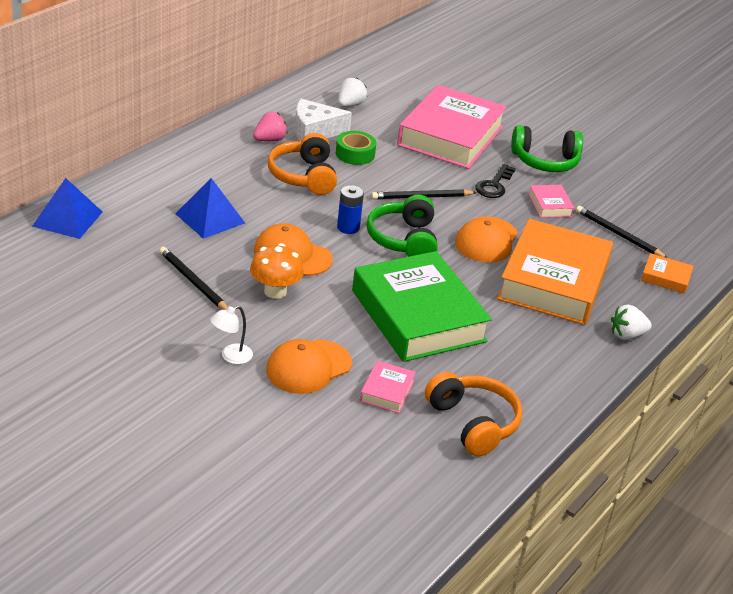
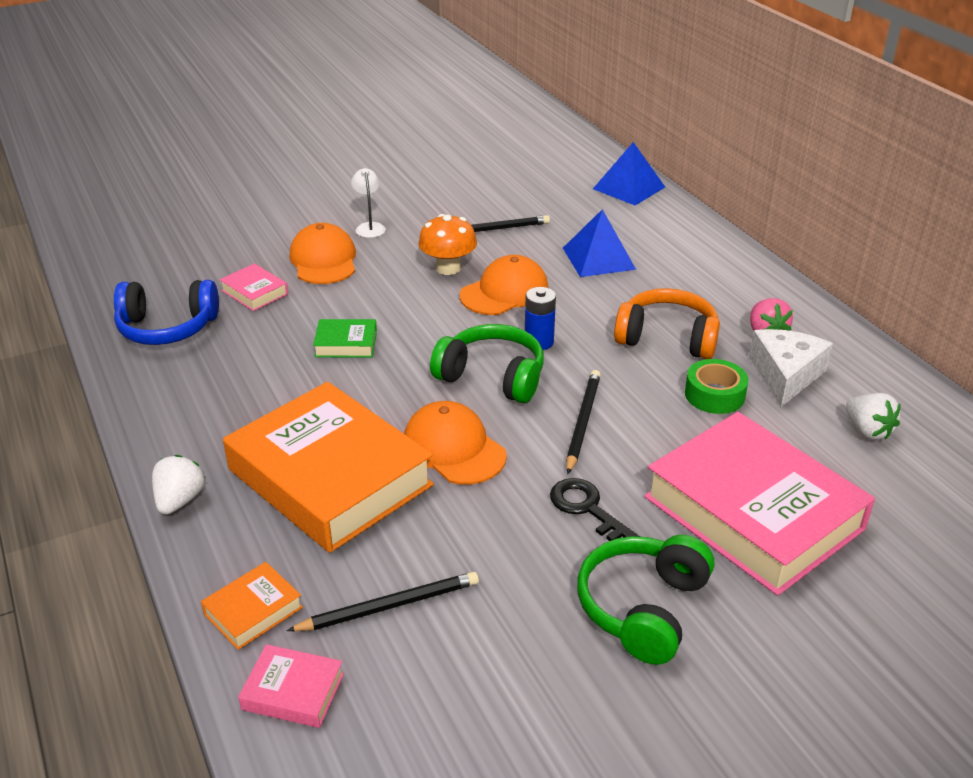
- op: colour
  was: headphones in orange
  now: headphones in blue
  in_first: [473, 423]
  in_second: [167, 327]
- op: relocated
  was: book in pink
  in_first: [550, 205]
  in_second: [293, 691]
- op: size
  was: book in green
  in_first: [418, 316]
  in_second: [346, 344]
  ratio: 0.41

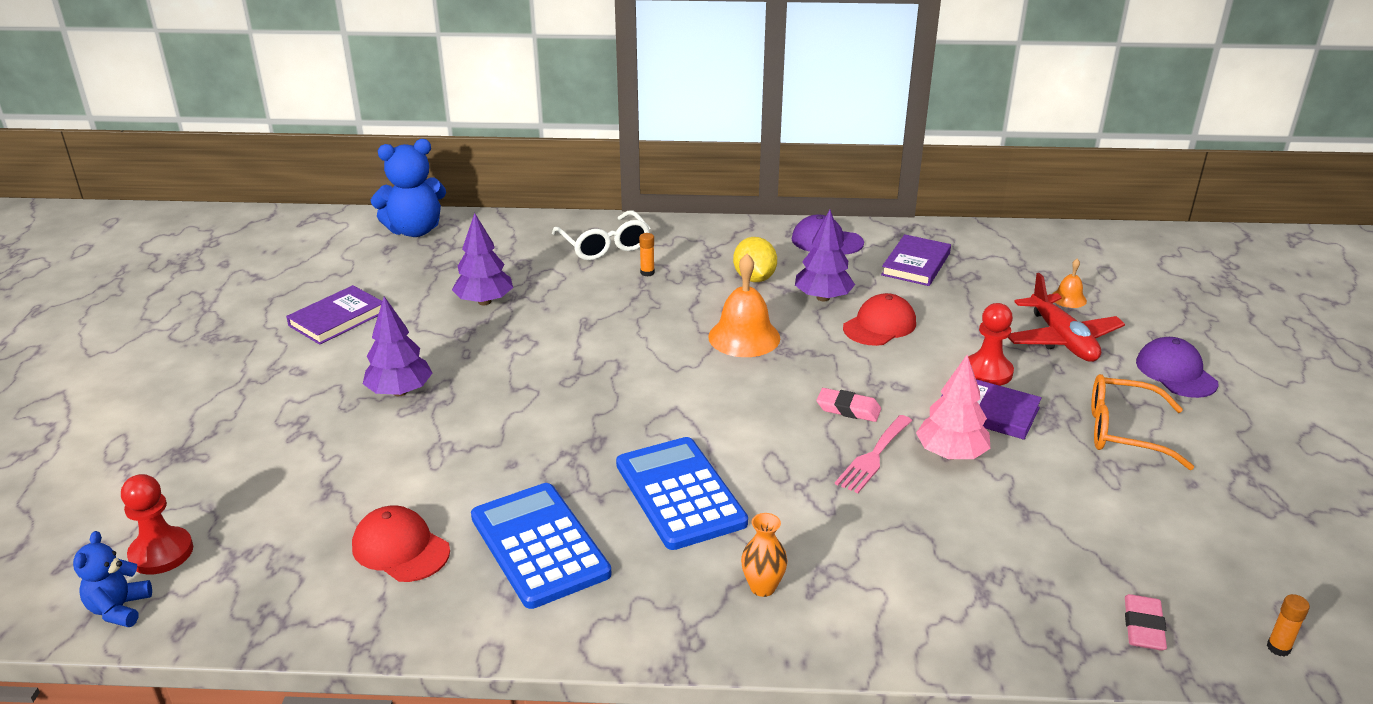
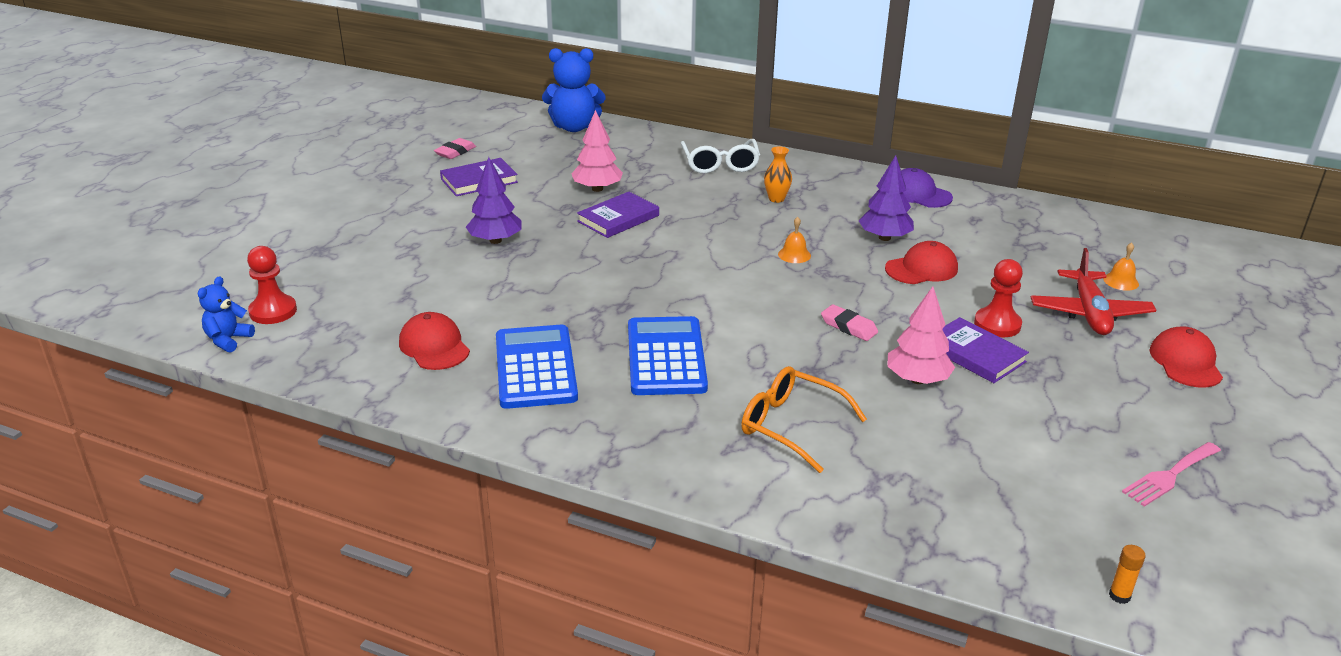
- op: relocated
  was: eraser in pink
  in_first: [1143, 627]
  in_second: [455, 152]
- op: colour
  was: tree in purple
  now: tree in pink
  in_first: [484, 301]
  in_second: [597, 189]
- op: relocated
  was: book in purple
  in_first: [916, 264]
  in_second: [618, 218]
- op: relocated
  was: glasses in orange
  in_first: [1123, 432]
  in_second: [791, 426]
- op: relocated
  was: vase in orange
  in_first: [762, 587]
  in_second: [776, 199]
- op: size
  was: bell in orange
  in_first: [744, 337]
  in_second: [794, 255]
  ratio: 0.51
- op: relocated
  was: fork in pink
  in_first: [873, 457]
  in_second: [1169, 476]
- op: colour
  was: cap in purple
  now: cap in red
  in_first: [1176, 372]
  in_second: [1185, 362]
- op: missing
  was: glue stick in orange
  in_first: [647, 273]
- op: missing
  was: lemon in yellow
  in_first: [754, 278]

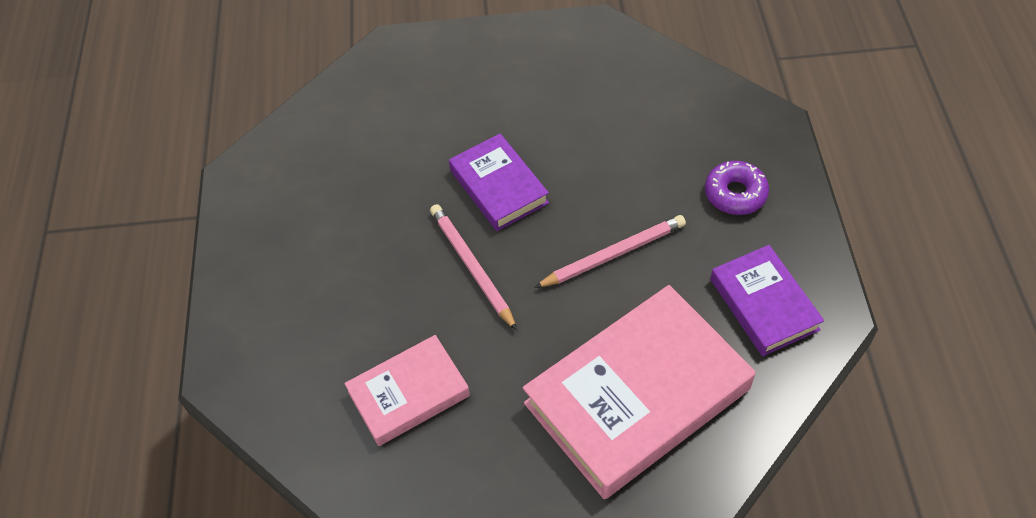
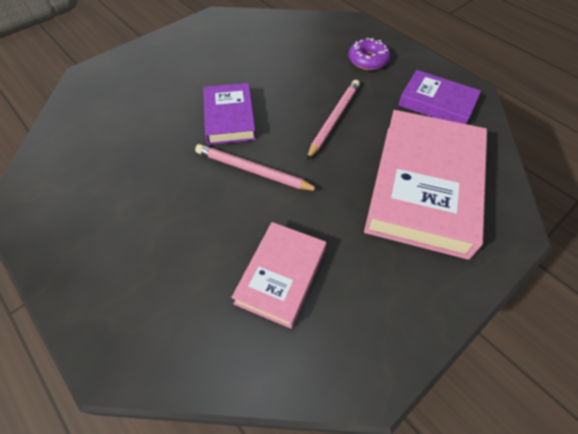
- op: spun
  was: book in purple
  in_first: [498, 187]
  in_second: [229, 118]
  clockwise: 60

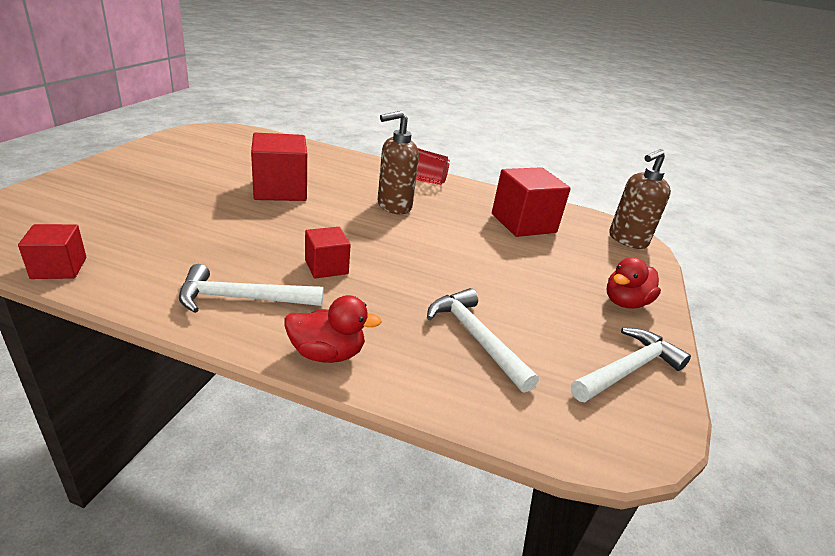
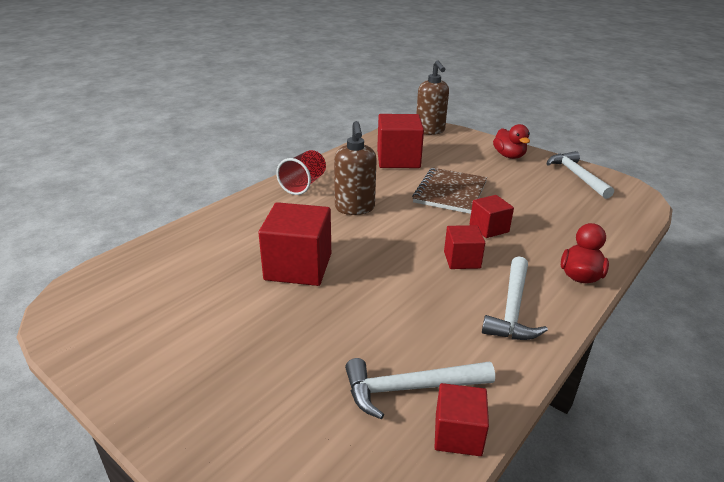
- op: relocated
  was: hammer in white
  in_first: [476, 338]
  in_second: [410, 388]
- op: appeared
  now: notebook in brown
  in_second: [450, 192]
- op: appeared
  now: cube in red
  in_second: [489, 228]

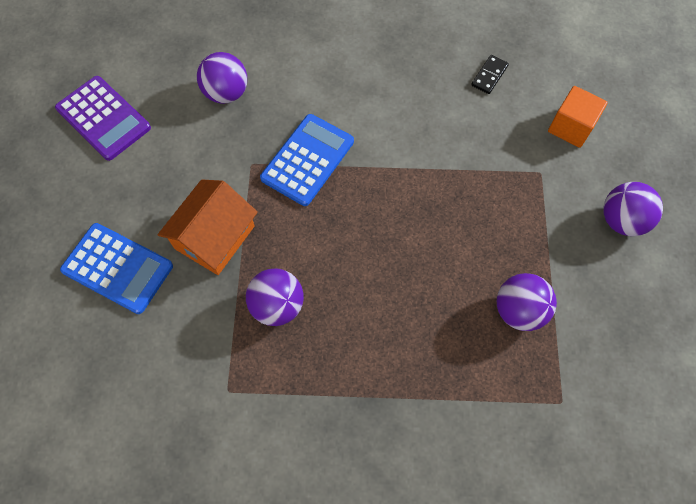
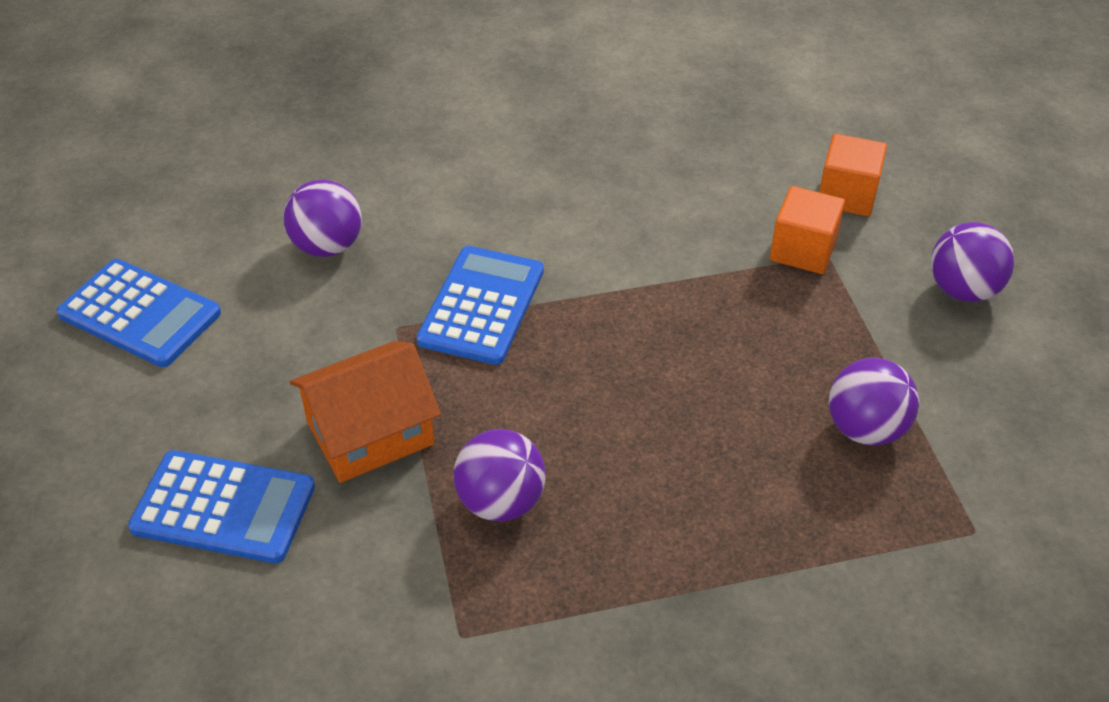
- op: colour
  was: calculator in purple
  now: calculator in blue
  in_first: [103, 118]
  in_second: [140, 314]
- op: spun
  was: house in orange
  in_first: [215, 237]
  in_second: [370, 433]
  clockwise: 45
- op: appeared
  now: cube in orange
  in_second: [803, 250]
- op: missing
  was: domino in black
  in_first: [489, 75]

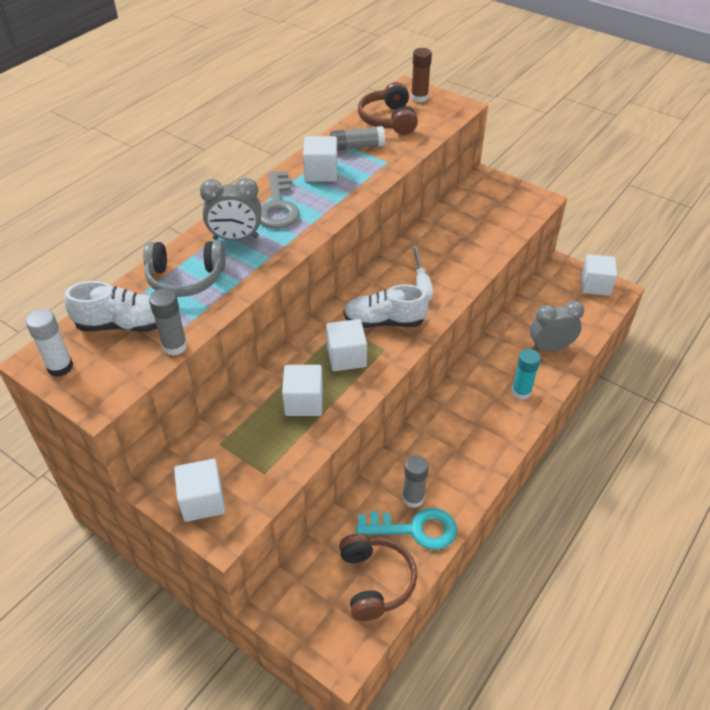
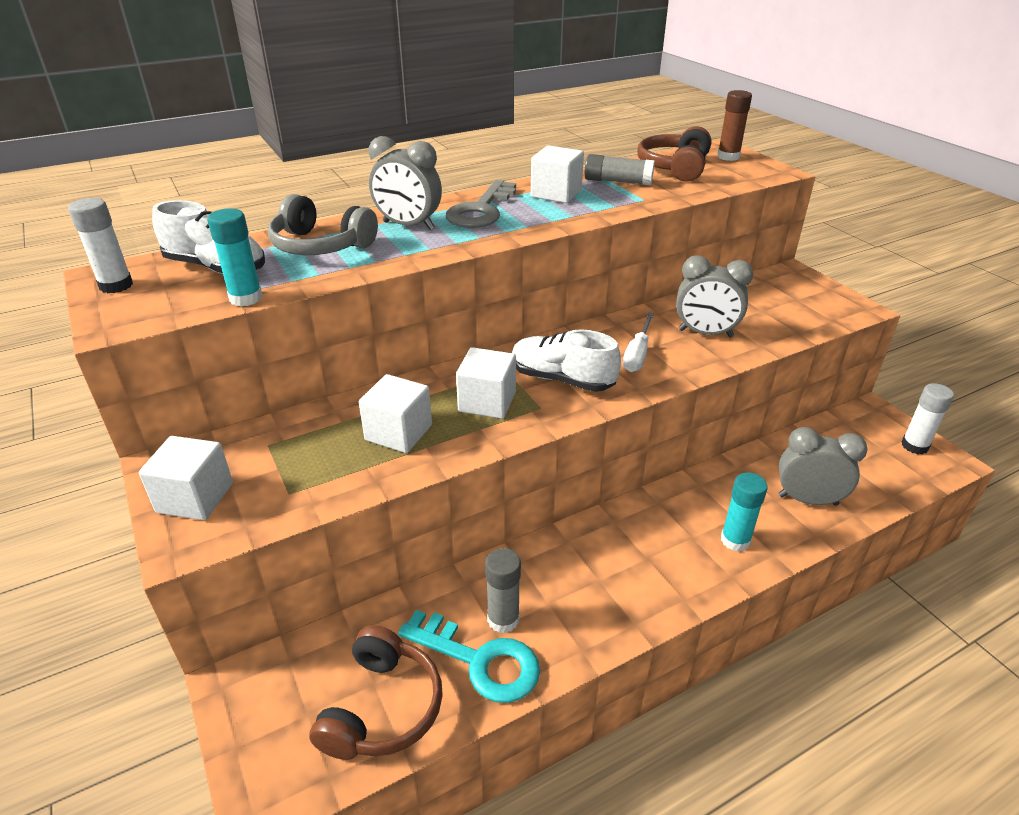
- op: colour
  was: glue stick in grey
  now: glue stick in turquoise
  in_first: [174, 346]
  in_second: [246, 298]
- op: appeared
  now: clock in grey
  in_second: [705, 333]
- op: exchanged
  was: cube in white
  now: glue stick in white
  in_first: [595, 285]
  in_second: [914, 446]

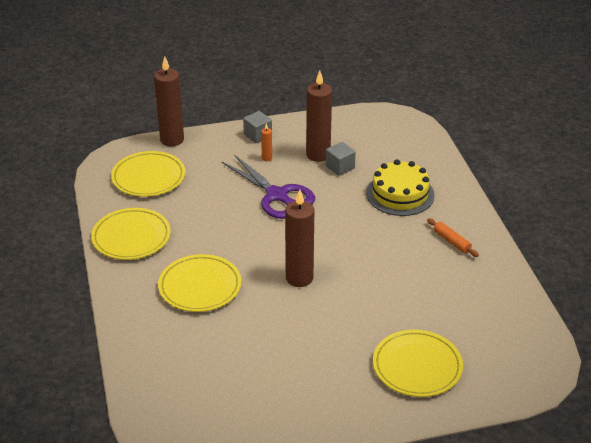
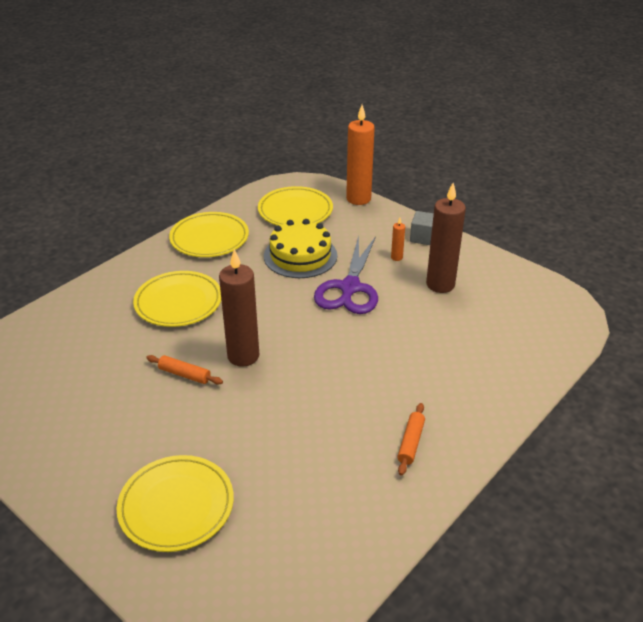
- op: appeared
  now: rolling pin in orange
  in_second: [184, 374]
- op: relocated
  was: cake in yellow
  in_first: [400, 194]
  in_second: [300, 256]
- op: colour
  was: candle in brown
  now: candle in orange
  in_first: [172, 140]
  in_second: [358, 199]
- op: missing
  was: cube in grey
  in_first: [340, 167]

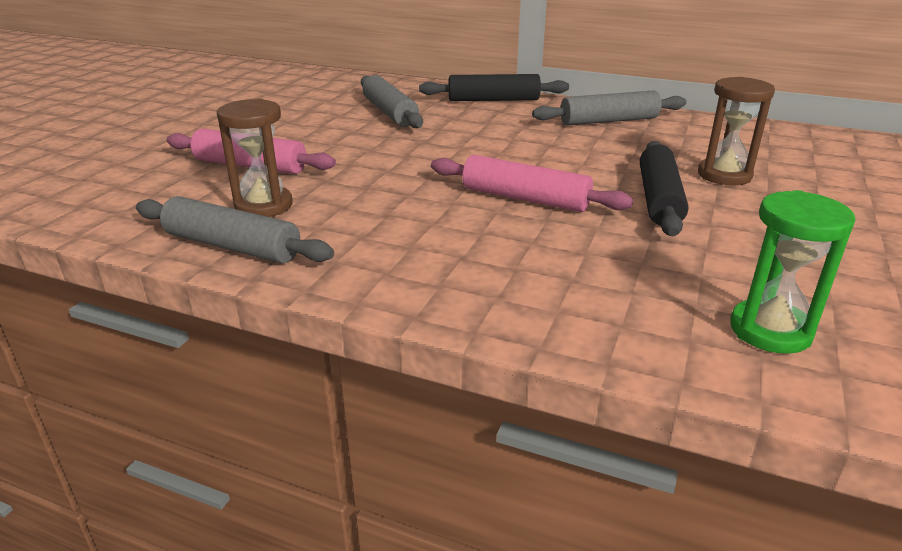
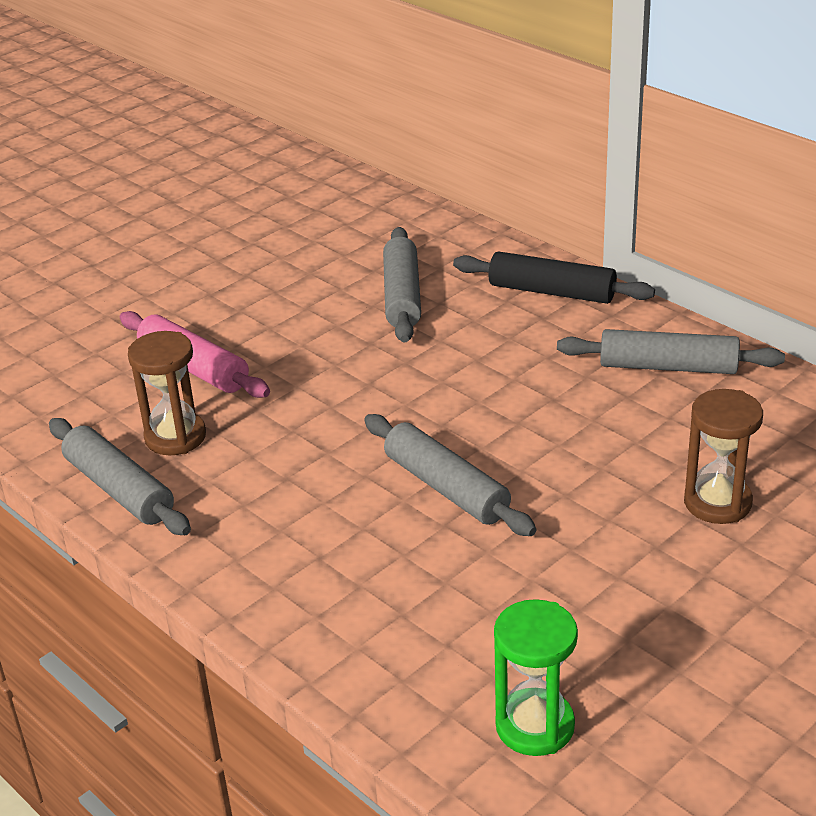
- op: colour
  was: rolling pin in pink
  now: rolling pin in grey
  in_first: [525, 198]
  in_second: [446, 488]
- op: missing
  was: rolling pin in black
  in_first: [659, 199]

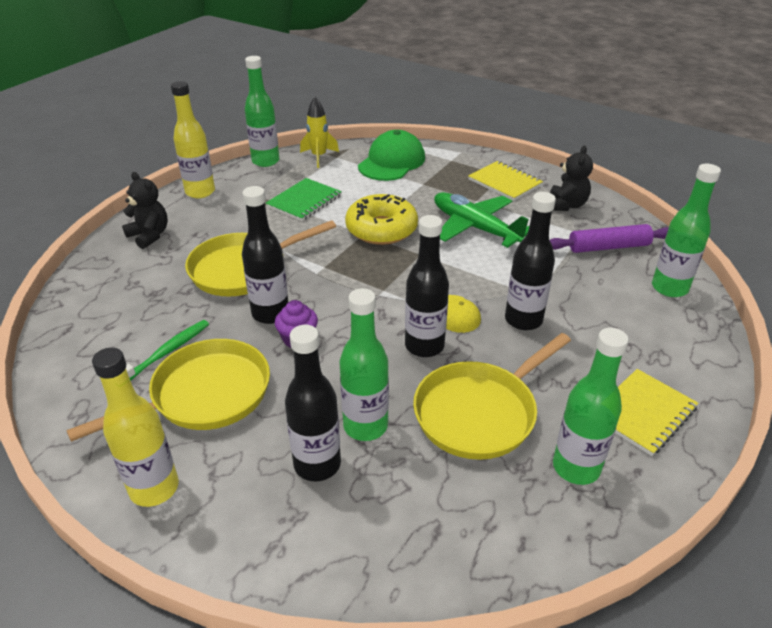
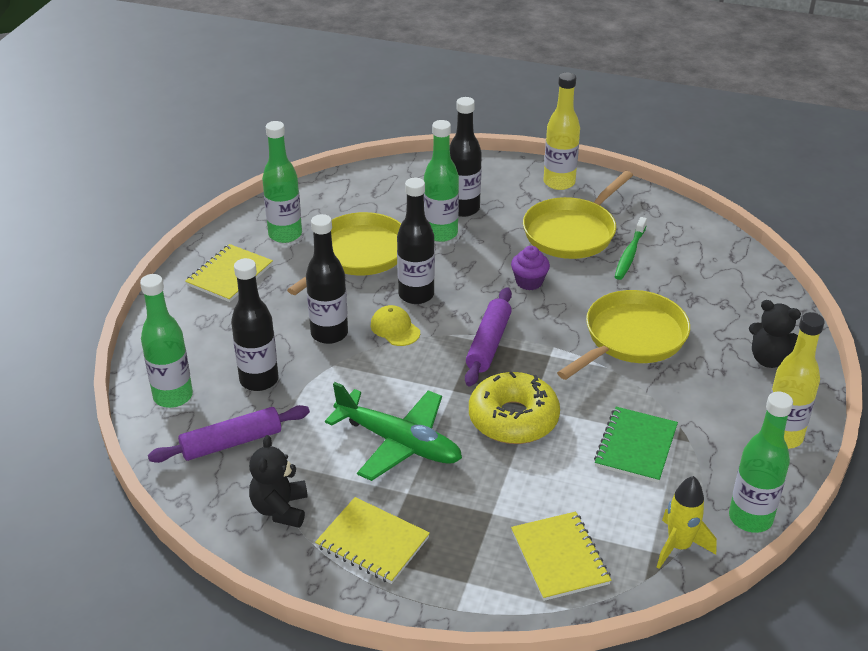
- op: relocated
  was: bottle in black
  in_first: [270, 313]
  in_second: [259, 380]
- op: appeared
  now: rolling pin in purple
  in_second: [489, 344]
- op: exchanged
  was: cap in green
  now: notebook in yellow
  in_first: [392, 162]
  in_second: [559, 558]

